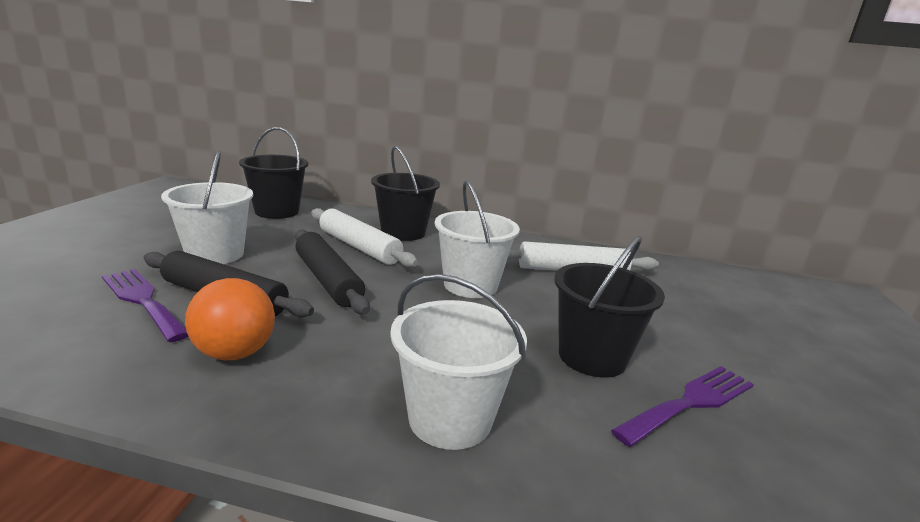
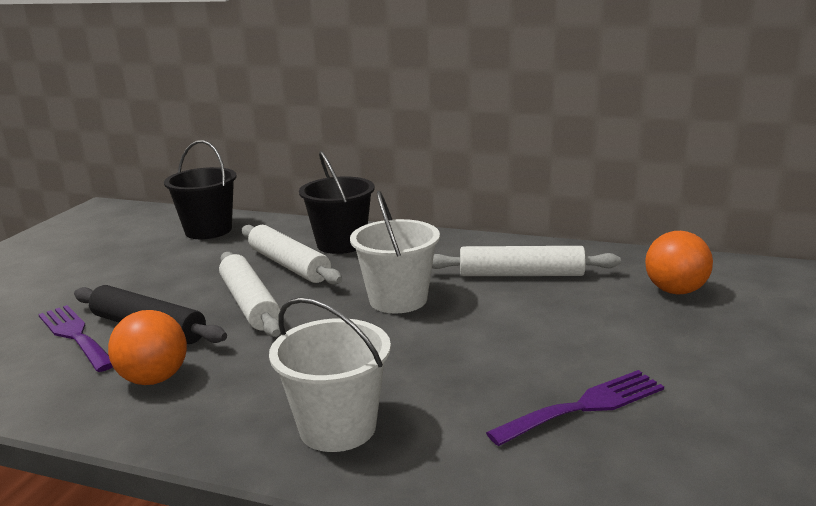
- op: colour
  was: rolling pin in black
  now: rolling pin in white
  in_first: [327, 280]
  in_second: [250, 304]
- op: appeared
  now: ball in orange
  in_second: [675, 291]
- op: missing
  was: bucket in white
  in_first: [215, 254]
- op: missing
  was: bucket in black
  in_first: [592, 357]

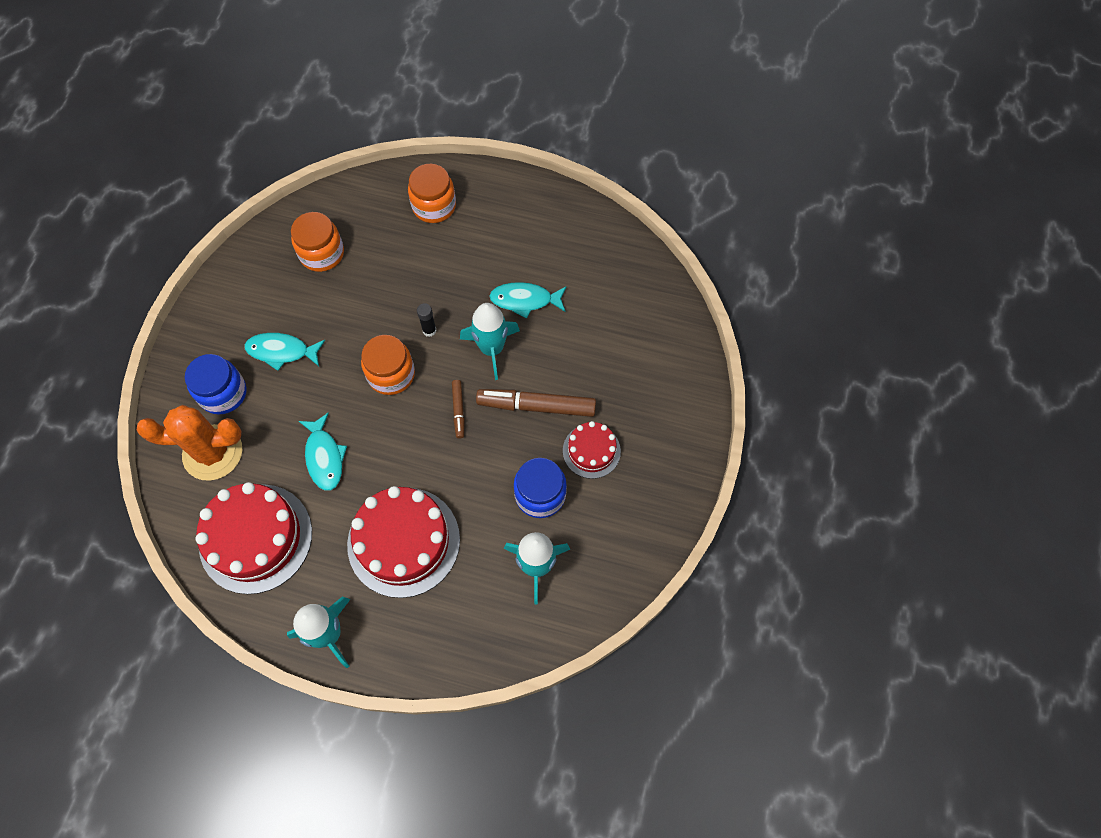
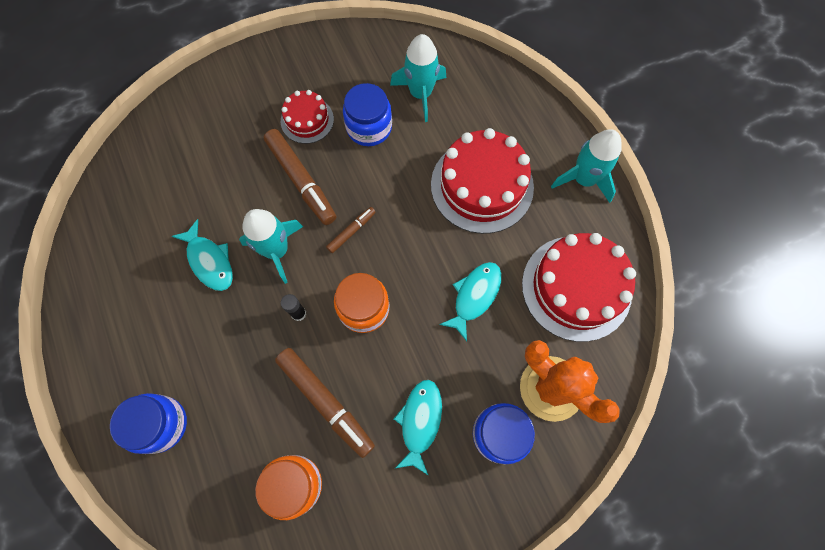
- op: colour
  was: jar in orange
  now: jar in blue
  in_first: [434, 206]
  in_second: [161, 424]
- op: appeared
  now: marker in brown
  in_second: [326, 402]
- op: spun
  was: fish in turquoise
  in_first: [282, 351]
  in_second: [420, 421]
  clockwise: -135

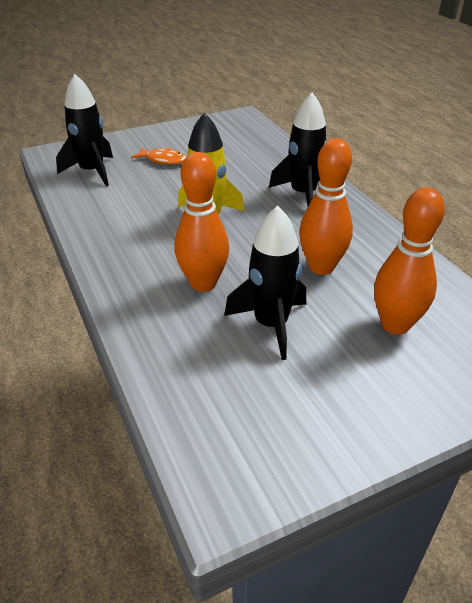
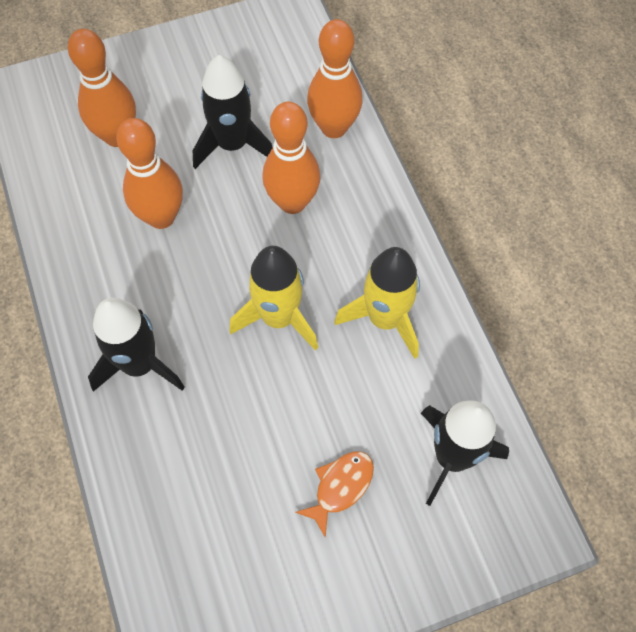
- op: spun
  was: fish in orange
  in_first: [163, 160]
  in_second: [340, 487]
  clockwise: 105
- op: appeared
  now: bowling pin in orange
  in_second: [334, 127]
- op: appeared
  now: rocket in yellow
  in_second: [385, 319]

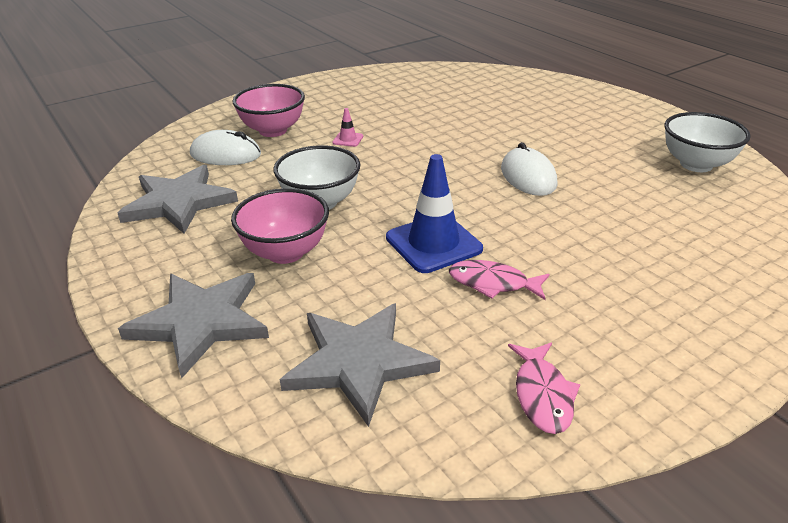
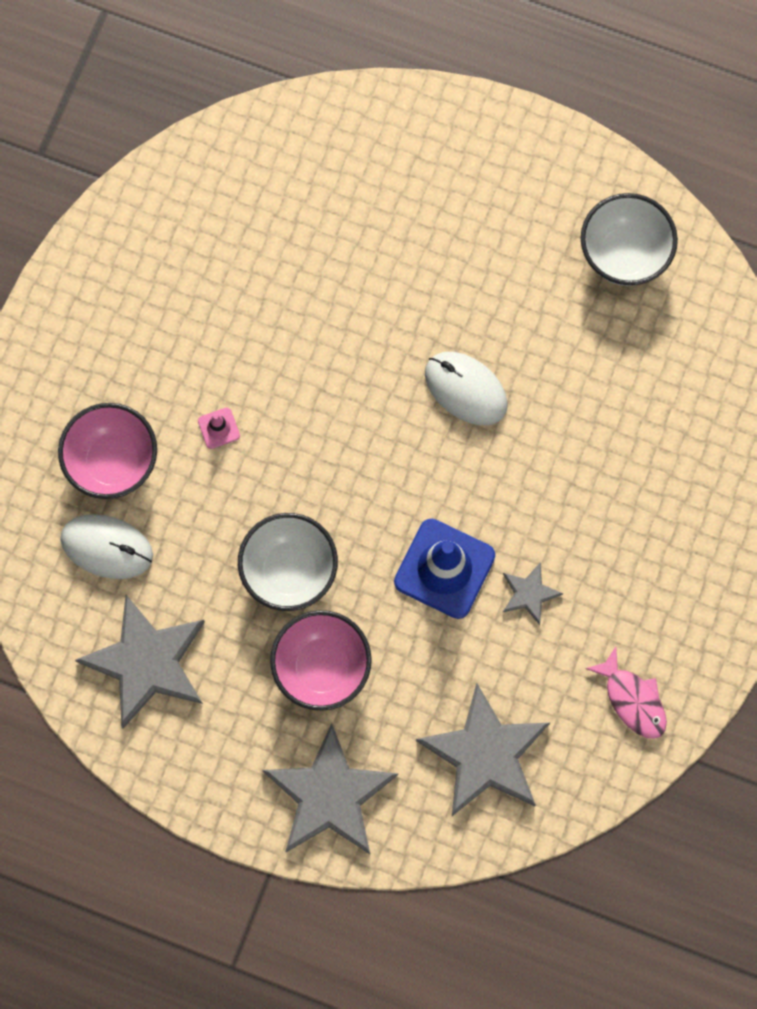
- op: spun
  was: mouse in white
  in_first: [226, 154]
  in_second: [107, 547]
  clockwise: 45
- op: exchanged
  was: fish in pink
  now: star in grey
  in_first: [493, 283]
  in_second: [529, 594]

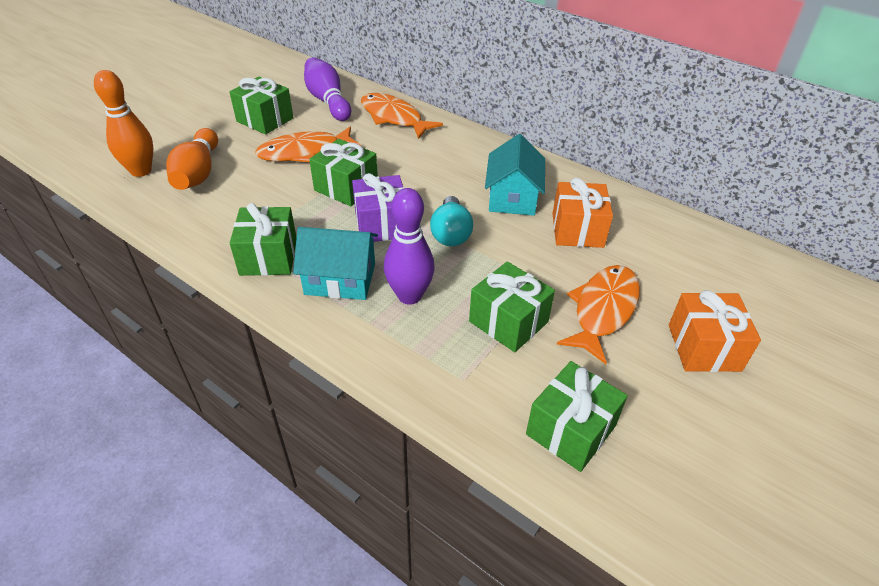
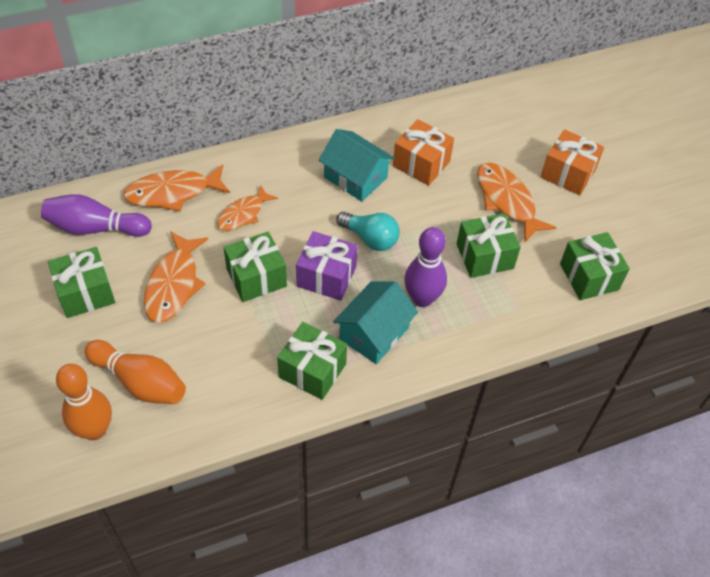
- op: appeared
  now: fish in orange
  in_second: [243, 214]

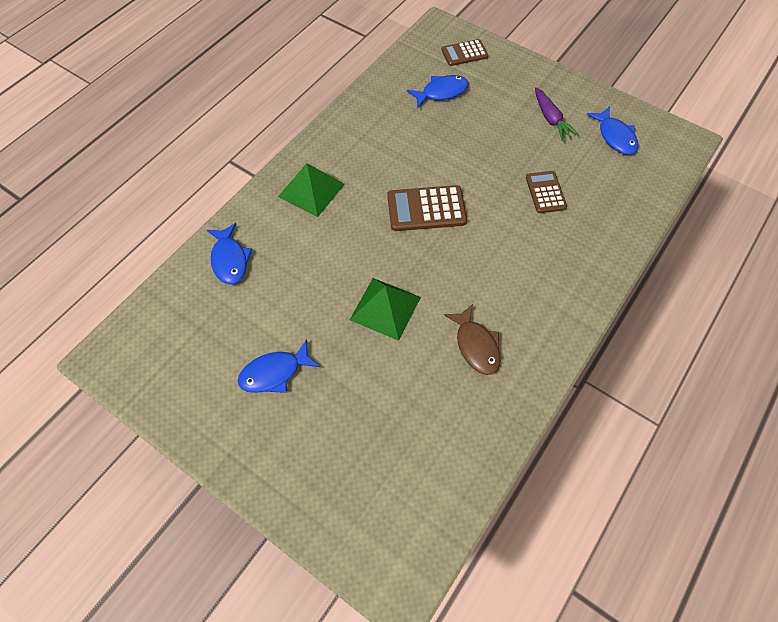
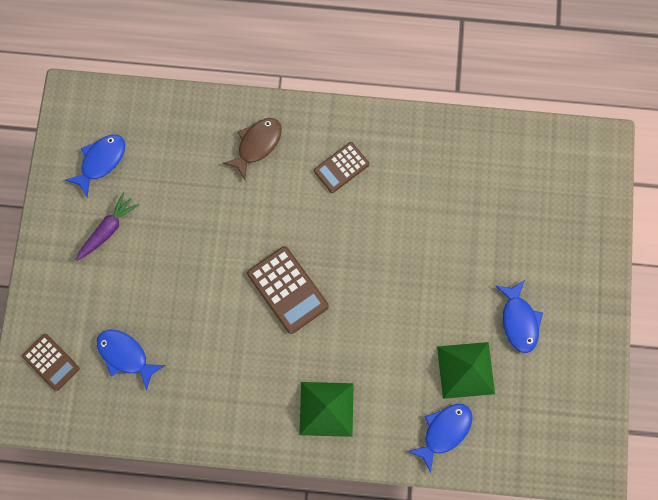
- op: relocated
  was: fish in brown
  in_first: [476, 345]
  in_second: [257, 145]
- op: relocated
  was: calculator in brown
  in_first: [545, 192]
  in_second: [341, 167]
- op: relocated
  was: pyramid in green
  in_first: [385, 308]
  in_second: [466, 370]
- op: spun
  was: fish in blue
  in_first: [274, 373]
  in_second: [519, 320]
  clockwise: 45

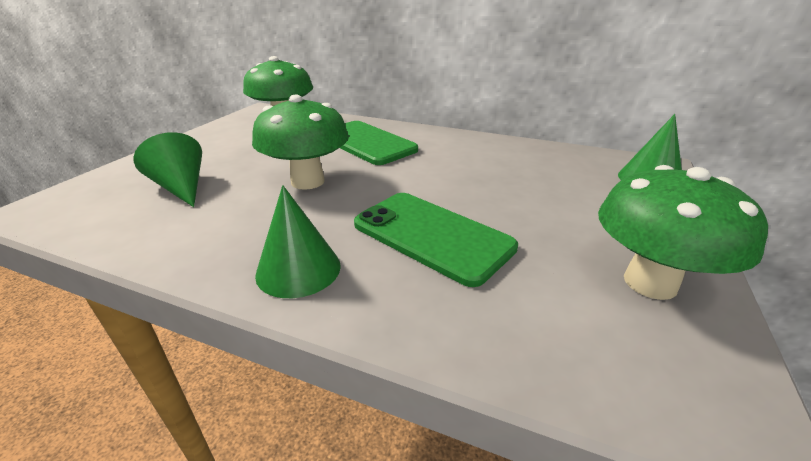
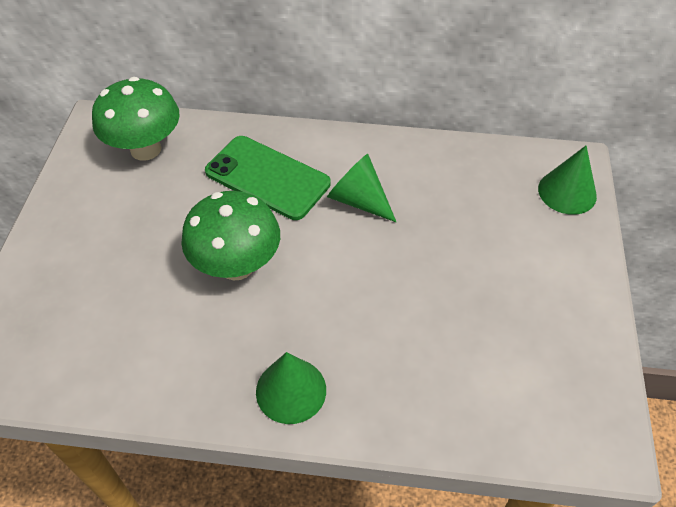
- op: relocated
  was: cone in green
  in_first: [181, 188]
  in_second: [359, 200]
- op: missing
  was: phone in green
  in_first: [432, 235]
- op: missing
  was: mushroom in green
  in_first: [650, 282]

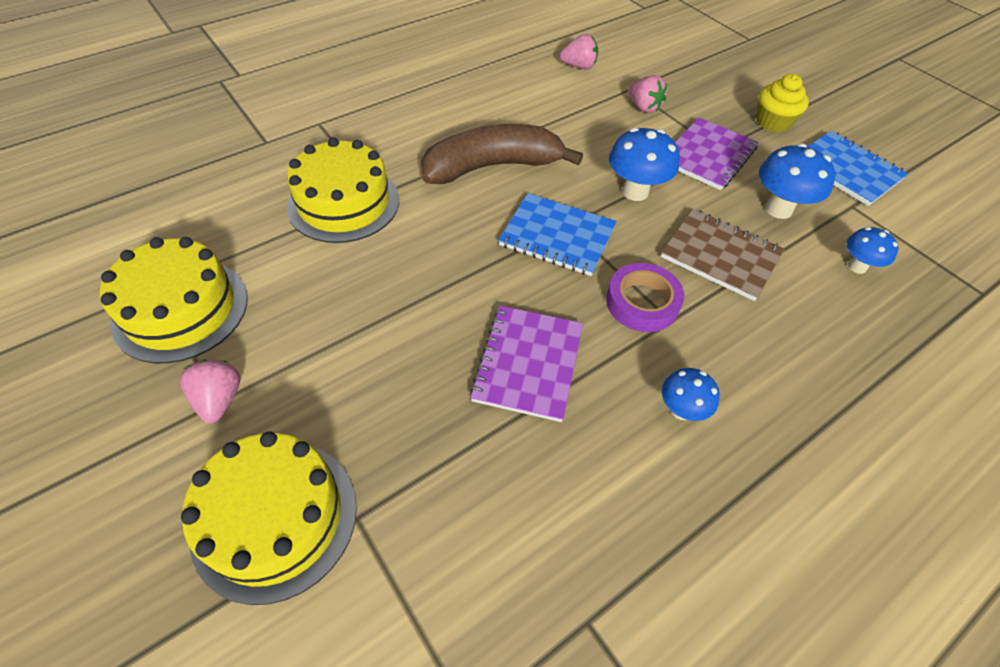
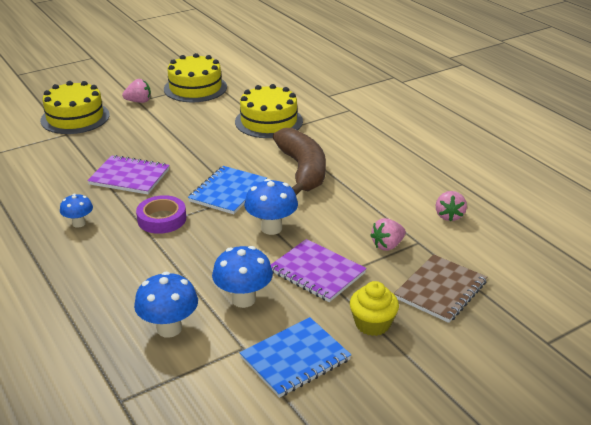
- op: size
  was: mushroom in blue
  in_first: [857, 266]
  in_second: [169, 328]
  ratio: 1.62
- op: relocated
  was: notebook in brown
  in_first: [720, 256]
  in_second: [440, 290]

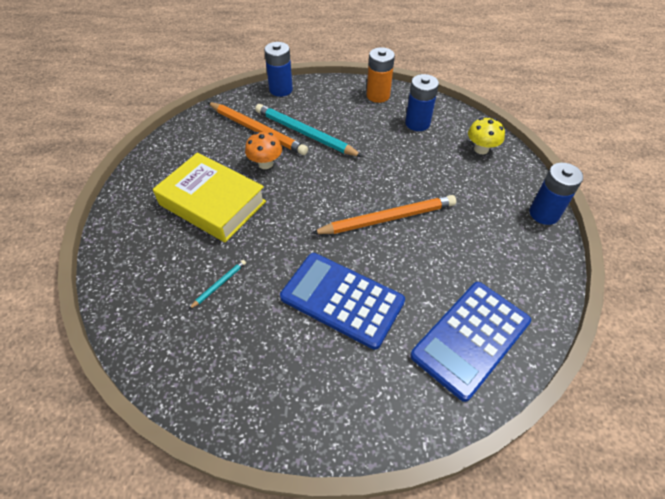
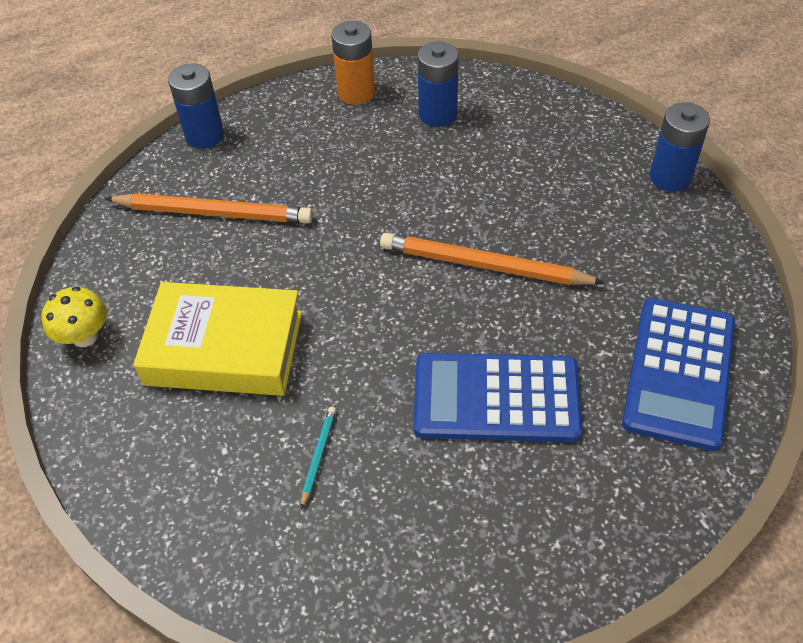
- op: relocated
  was: mushroom in yellow
  in_first: [481, 149]
  in_second: [85, 336]
- op: spun
  was: pencil in orange
  in_first: [387, 218]
  in_second: [484, 265]
  clockwise: -120
- op: missing
  was: mushroom in orange
  in_first: [265, 164]
- op: missing
  was: pencil in turquoise
  in_first: [305, 133]

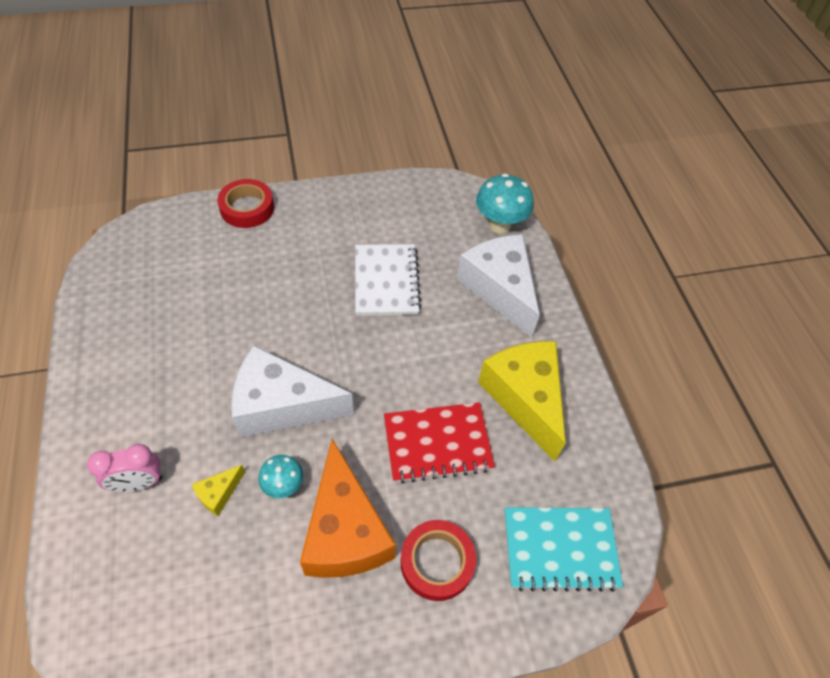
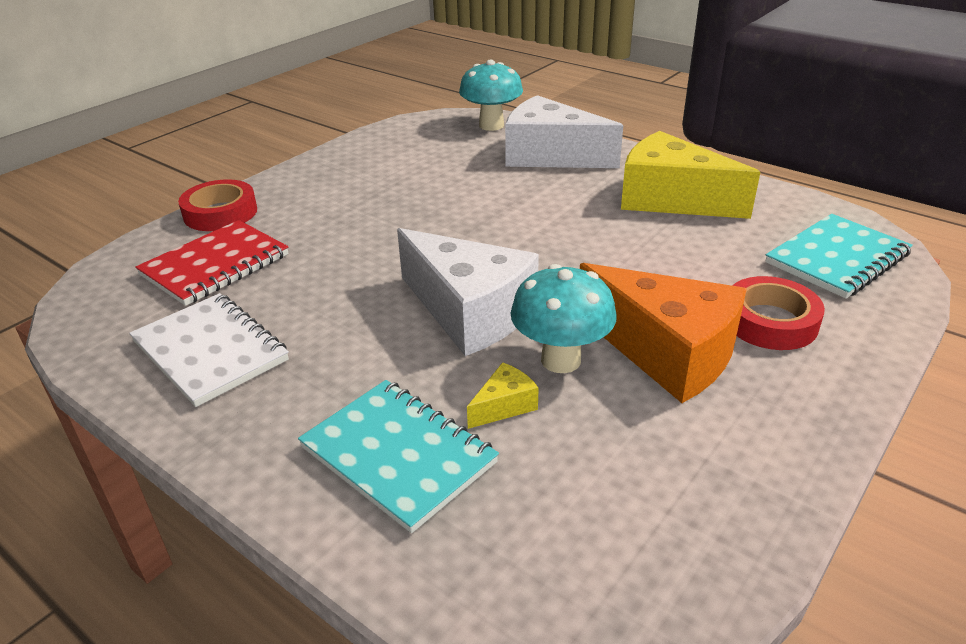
- op: relocated
  was: notebook in white
  in_first: [386, 281]
  in_second: [210, 351]
- op: relocated
  was: notebook in red
  in_first: [437, 444]
  in_second: [215, 265]
- op: exchanged
  was: clock in pink
  now: notebook in turquoise
  in_first: [139, 483]
  in_second: [398, 455]
- op: spun
  was: cheese in white
  in_first: [282, 405]
  in_second: [470, 312]
  clockwise: -105
- op: spun
  was: cheese in yellow
  in_first: [219, 494]
  in_second: [504, 406]
  clockwise: -135
- op: size
  was: mushroom in turquoise
  in_first: [284, 485]
  in_second: [561, 360]
  ratio: 1.7

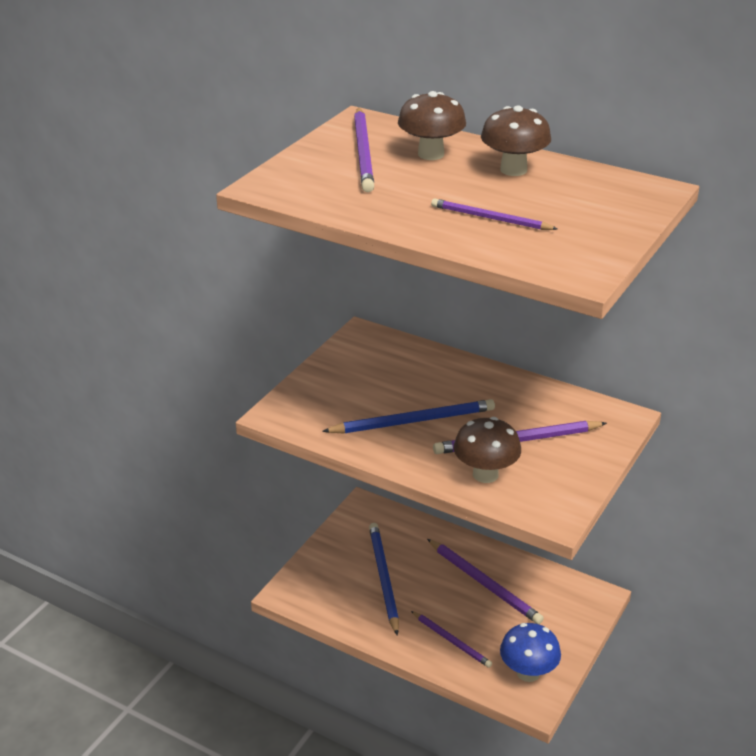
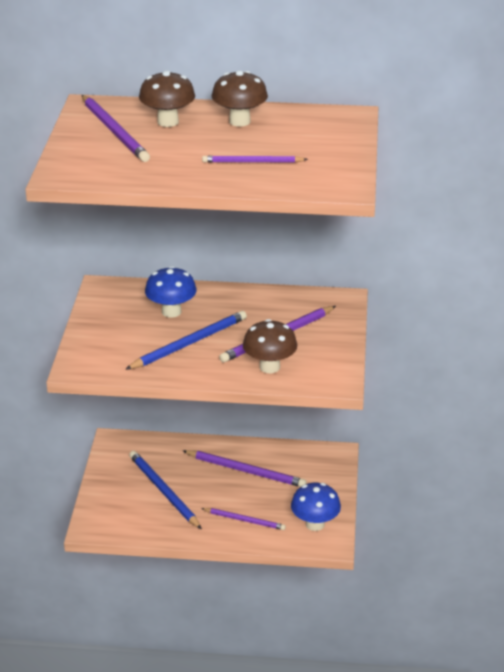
- op: appeared
  now: mushroom in blue
  in_second: [171, 311]

